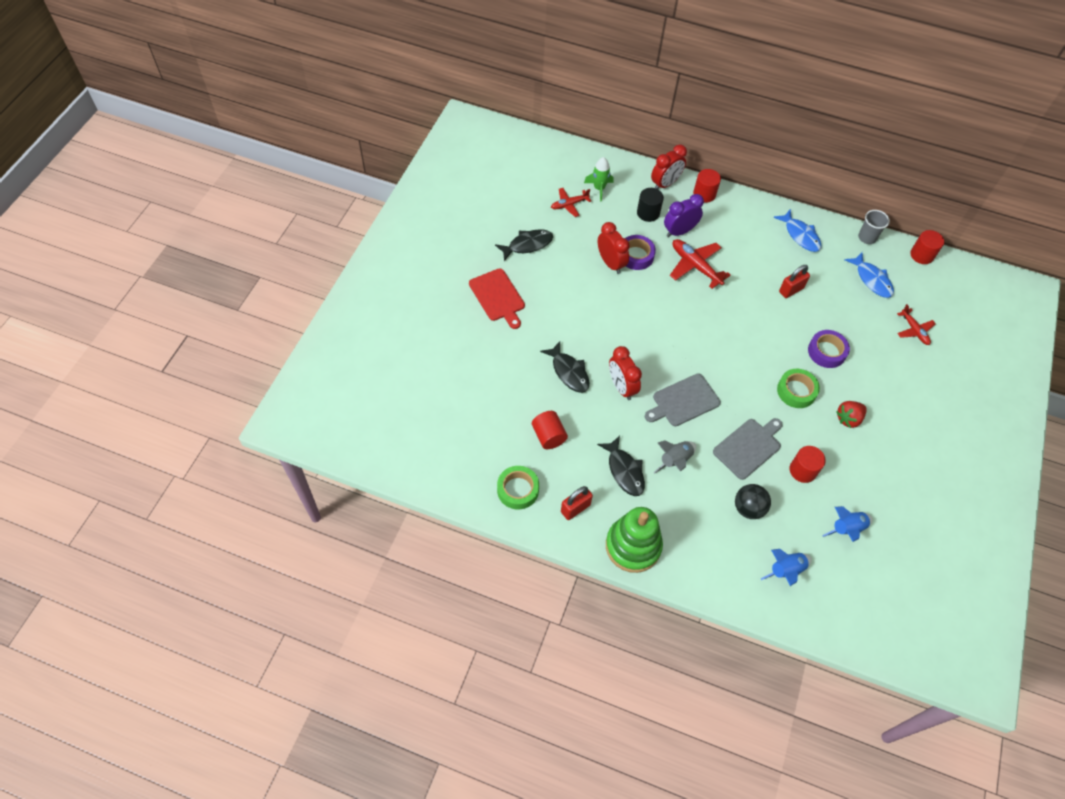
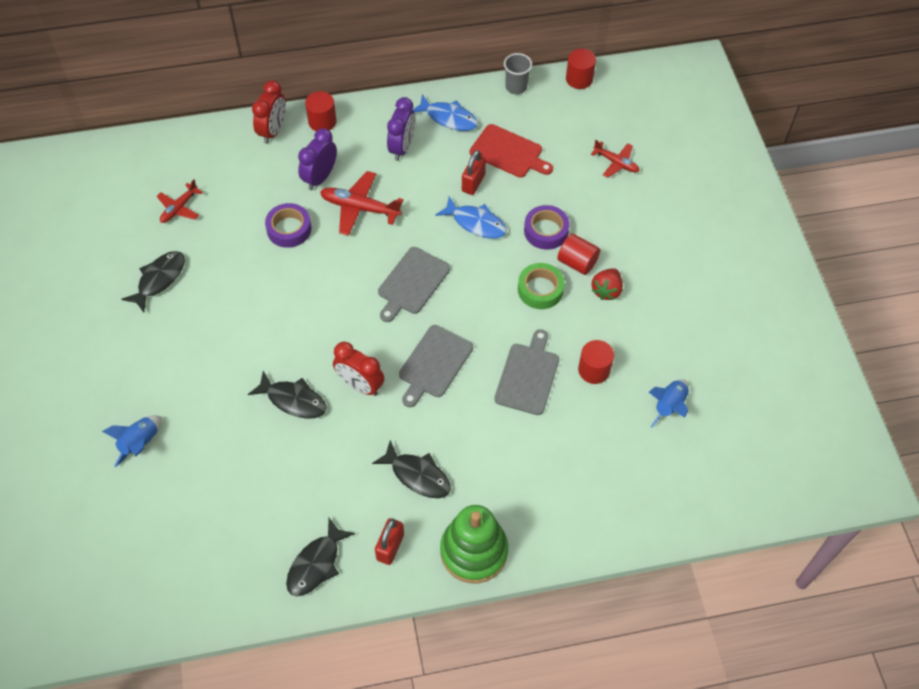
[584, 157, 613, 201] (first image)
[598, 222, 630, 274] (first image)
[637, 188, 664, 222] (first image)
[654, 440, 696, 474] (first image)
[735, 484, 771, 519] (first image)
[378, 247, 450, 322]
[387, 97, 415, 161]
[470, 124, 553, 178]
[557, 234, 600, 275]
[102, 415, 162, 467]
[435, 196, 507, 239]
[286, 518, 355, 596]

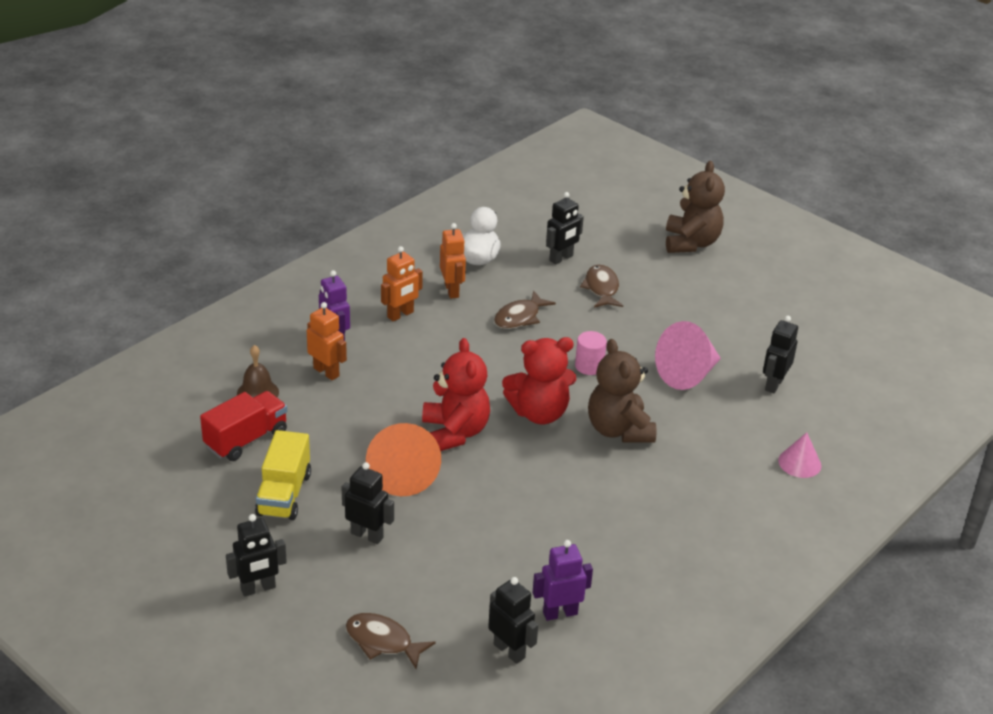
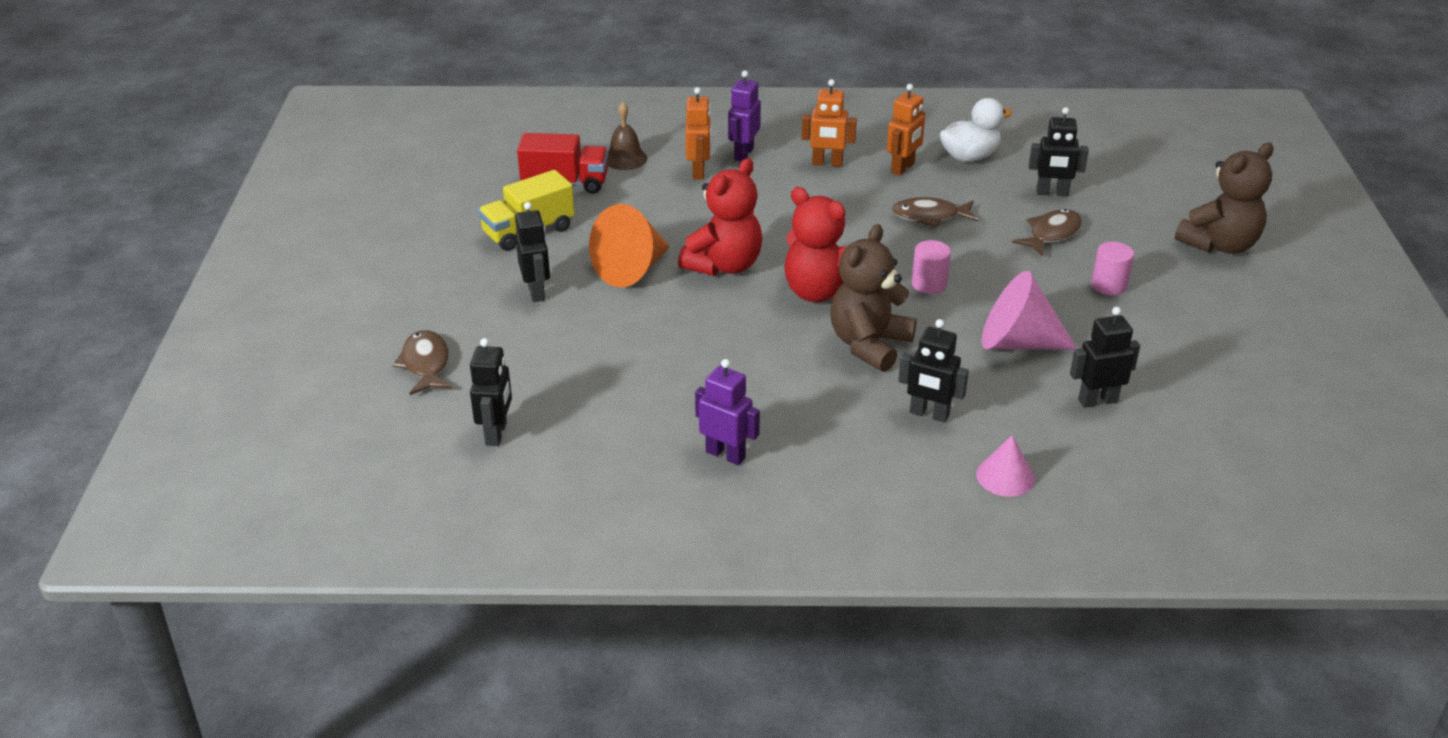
[1091, 242, 1134, 296]
[898, 319, 969, 423]
[695, 359, 760, 465]

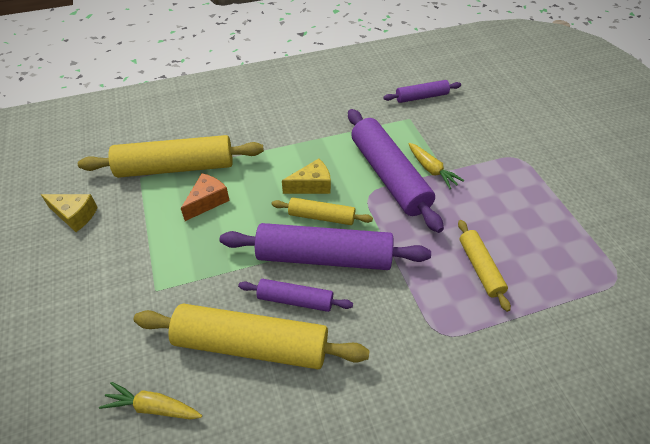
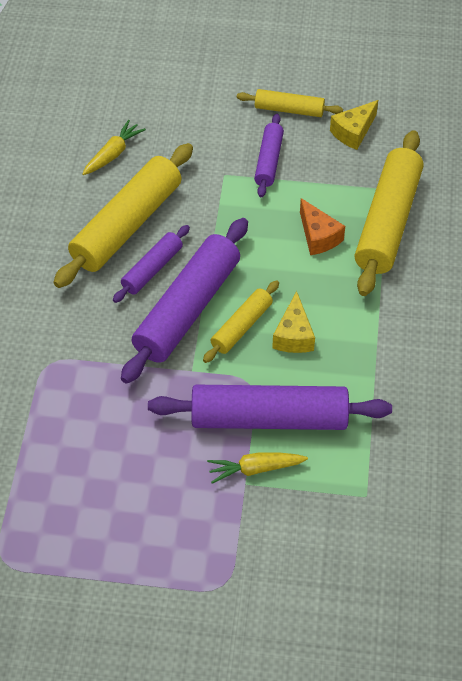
[254, 114, 284, 197]
[237, 89, 343, 117]

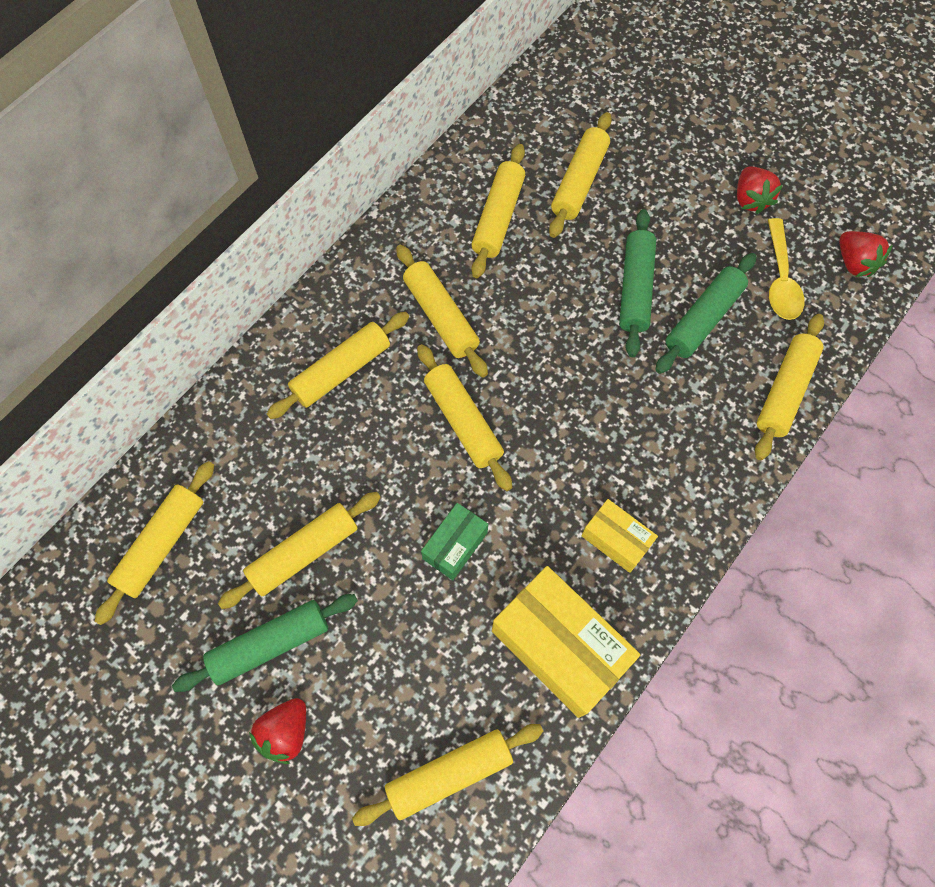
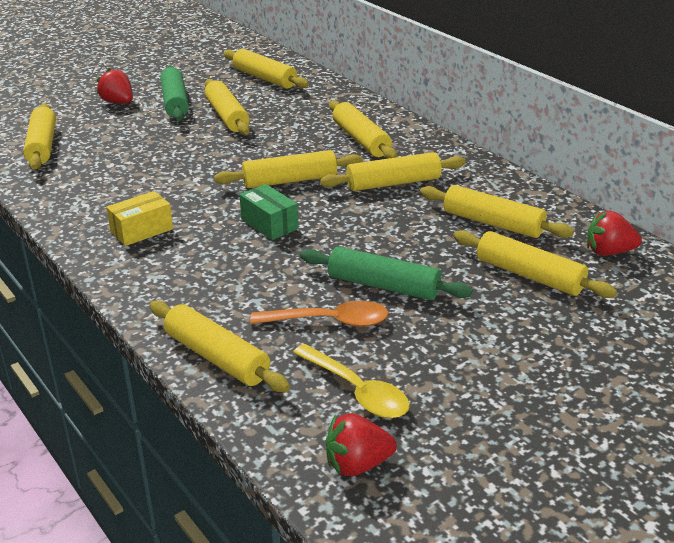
[492, 566, 640, 718] (first image)
[240, 184, 298, 240]
[587, 211, 642, 256]
[250, 301, 388, 327]
[293, 344, 410, 418]

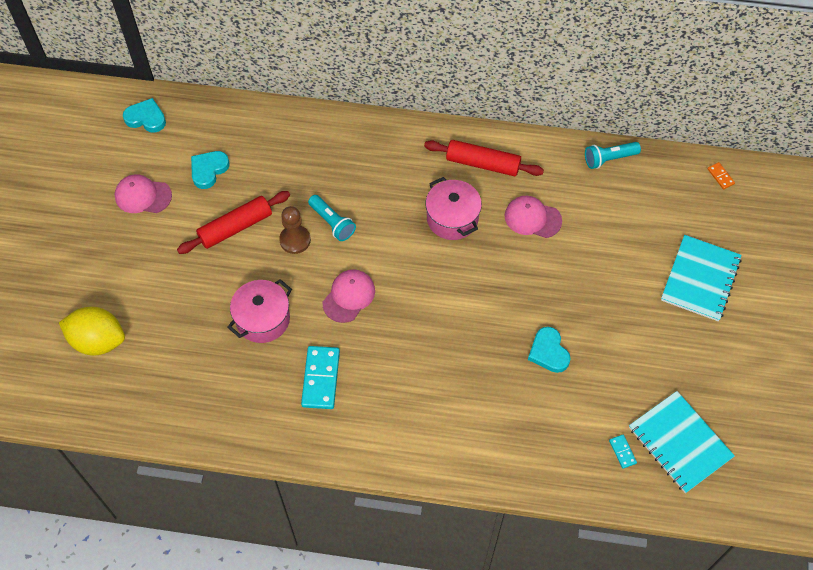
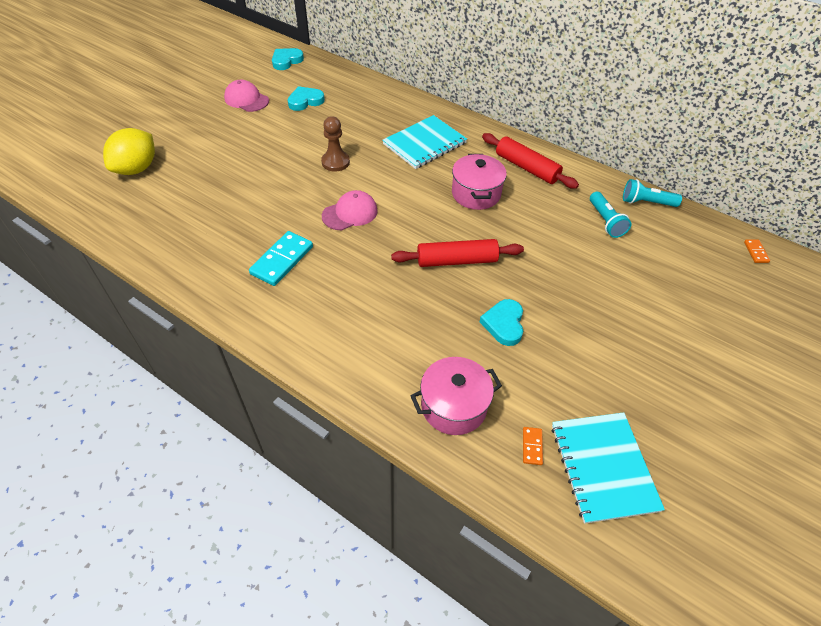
[504, 196, 562, 238] (first image)
[391, 239, 524, 267]
[410, 357, 502, 435]
[590, 192, 632, 238]
[382, 115, 467, 169]
[523, 427, 543, 465]
[103, 128, 155, 175]
[272, 48, 304, 70]

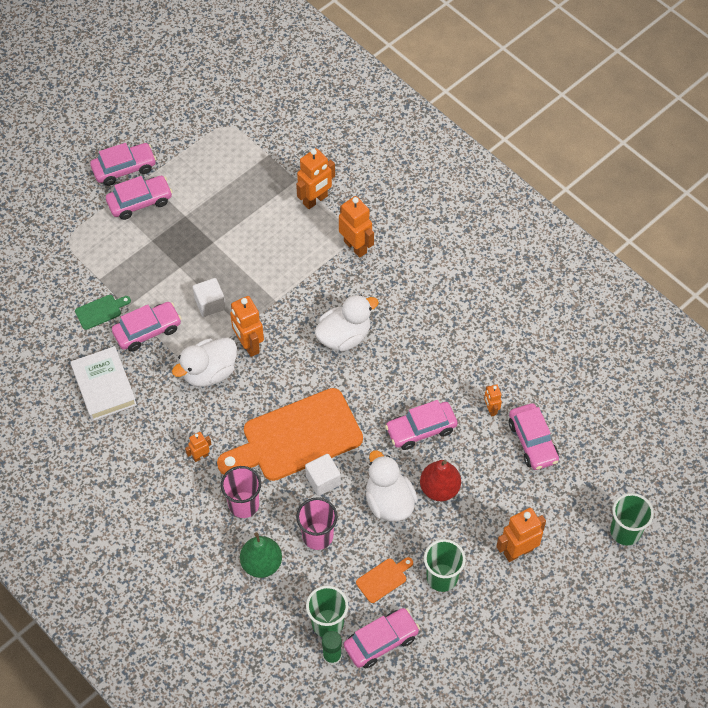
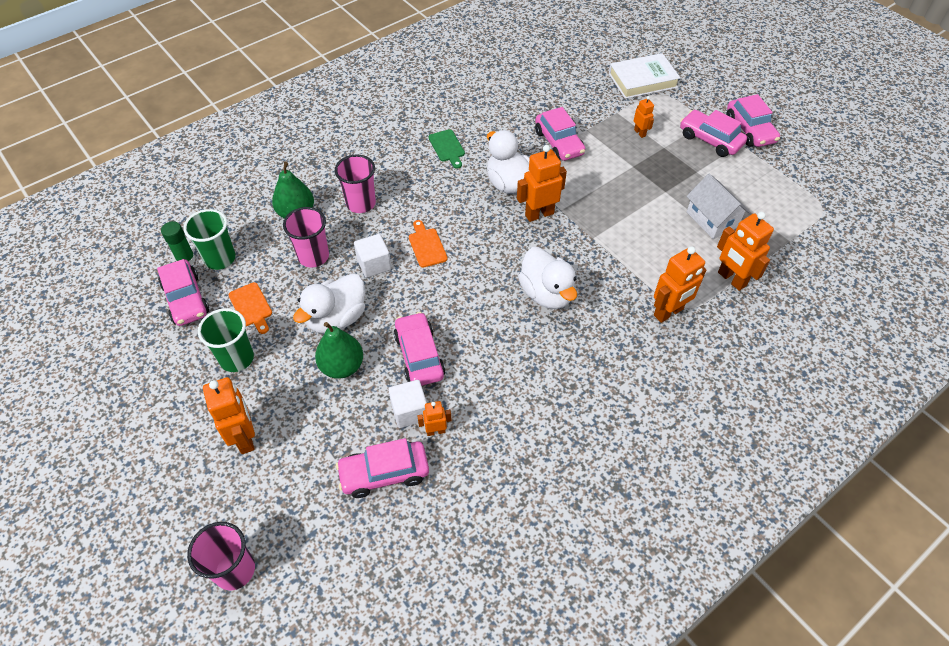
[686, 174, 750, 239]
[609, 53, 681, 99]
[428, 129, 465, 169]
[634, 96, 654, 138]
[388, 380, 427, 428]
[315, 322, 363, 379]
[187, 522, 255, 590]
[680, 110, 747, 157]
[293, 273, 365, 334]
[409, 220, 448, 268]

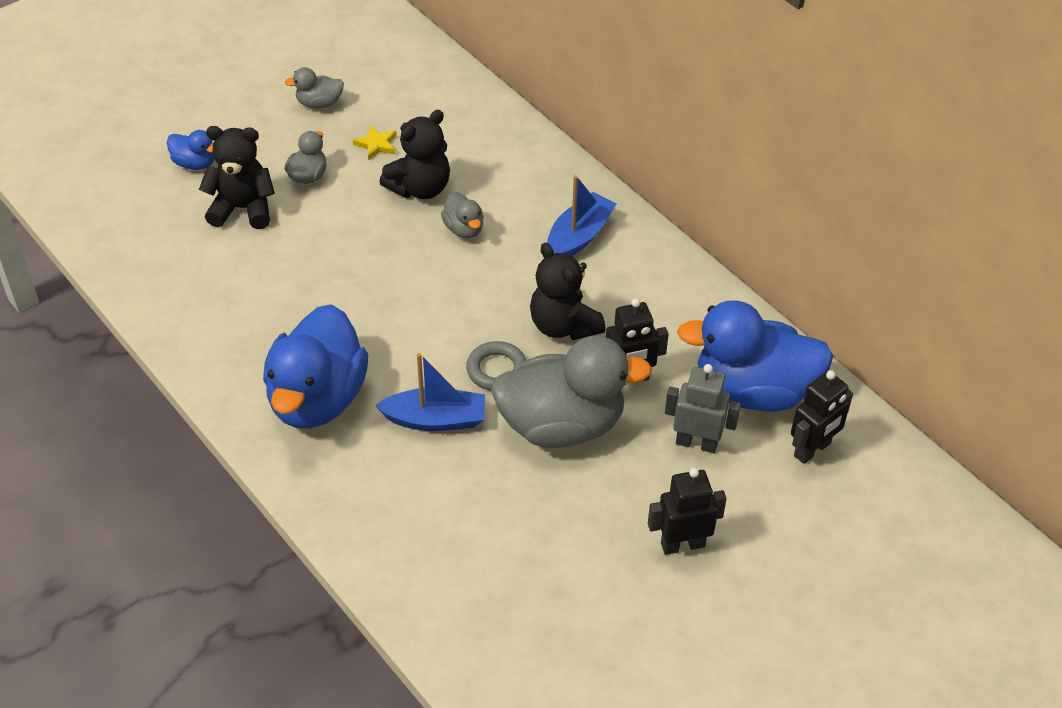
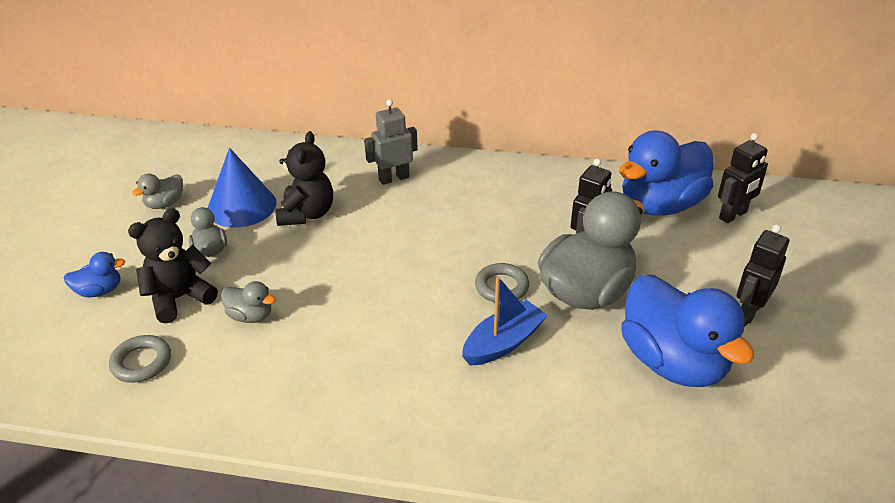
[530, 243, 606, 340] (first image)
[547, 175, 616, 256] (first image)
[109, 335, 171, 383]
[621, 274, 755, 387]
[221, 281, 276, 323]
[364, 99, 418, 185]
[208, 148, 277, 228]
[718, 133, 768, 223]

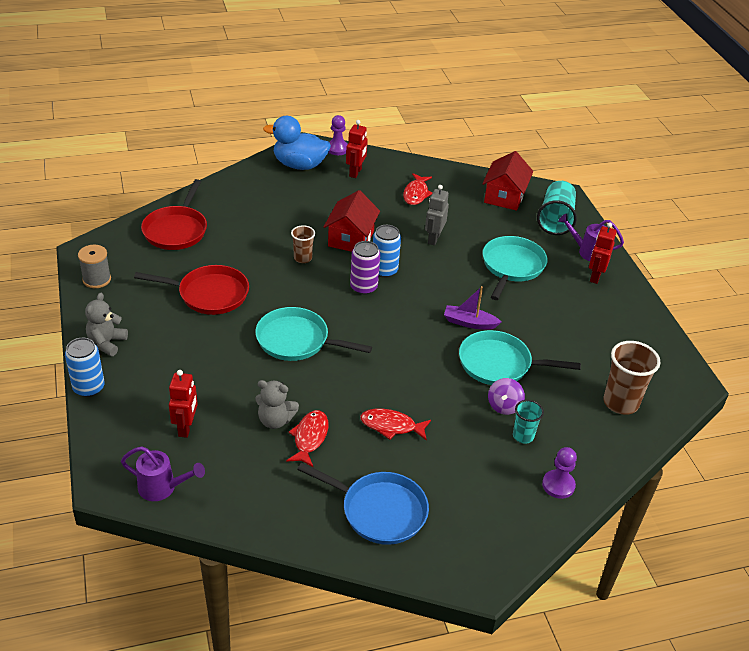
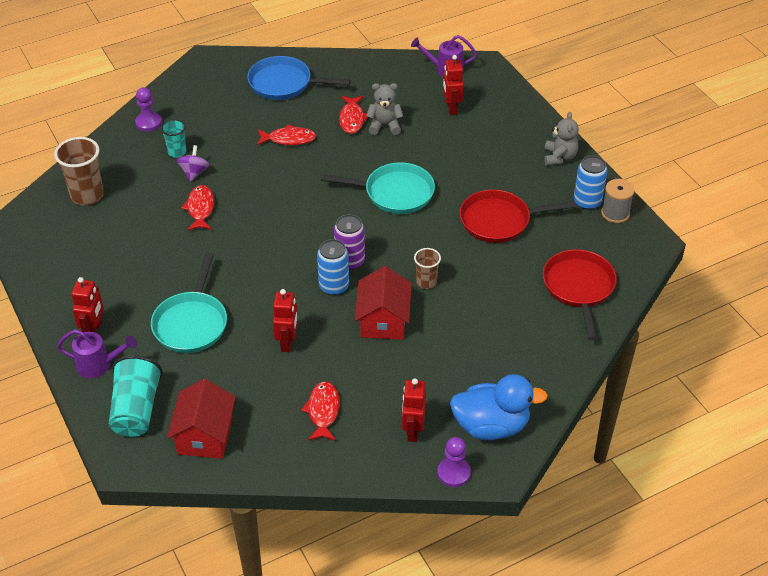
[444, 286, 501, 329] (first image)
[574, 156, 608, 210]
[181, 185, 214, 231]
[273, 289, 298, 352]

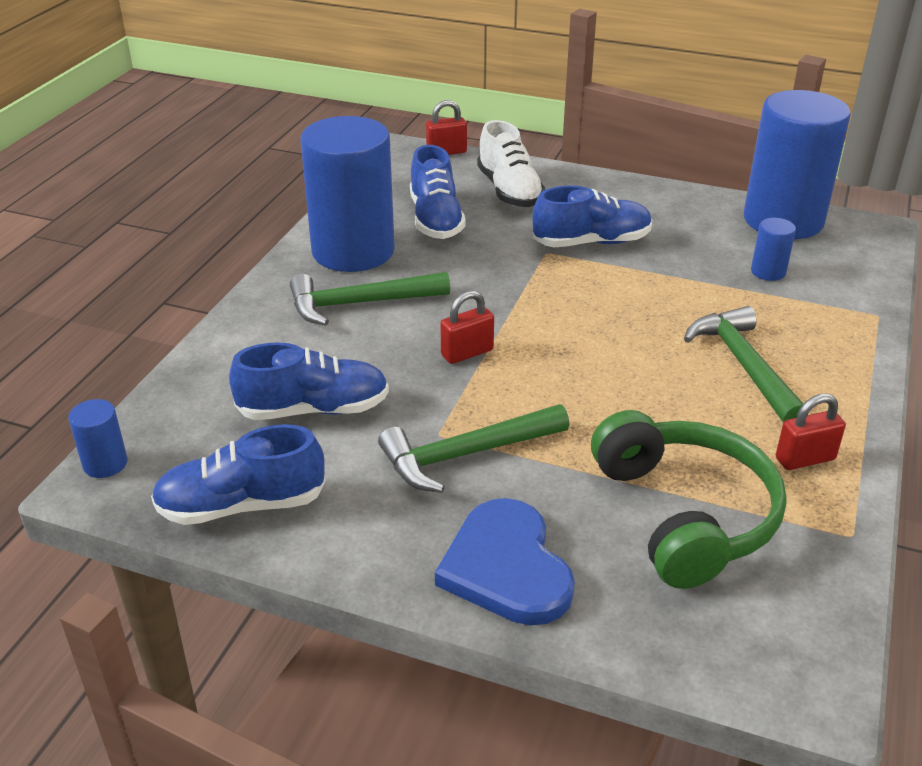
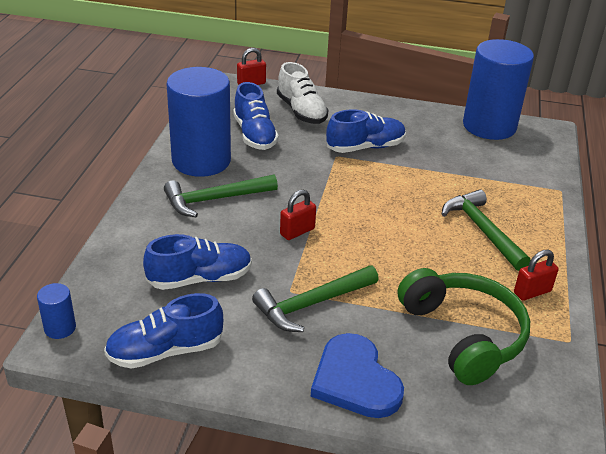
[751, 218, 796, 281] (first image)

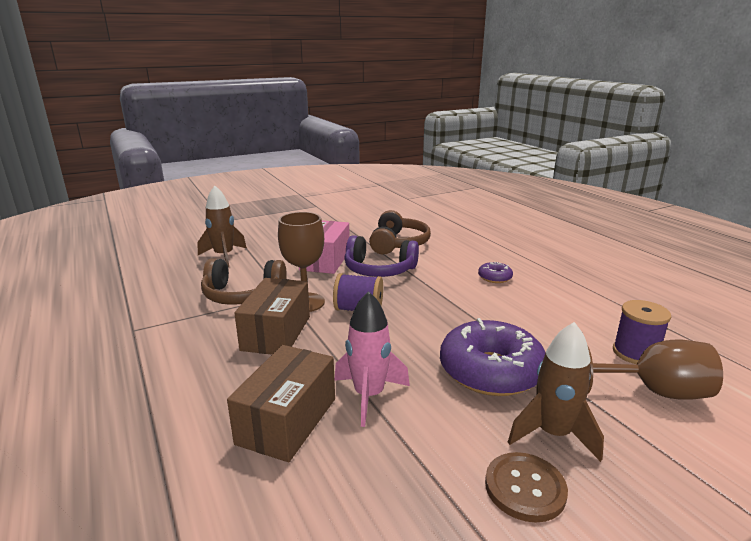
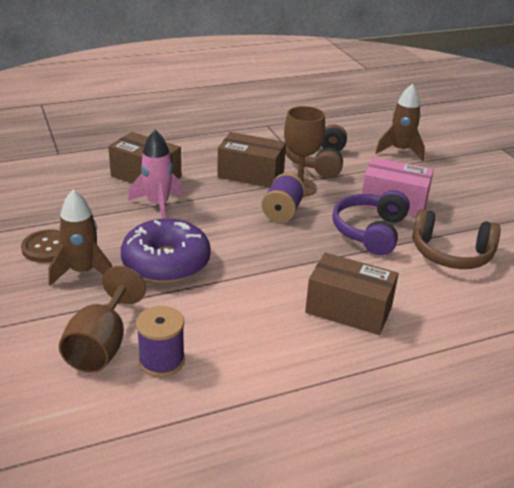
[305, 253, 399, 335]

